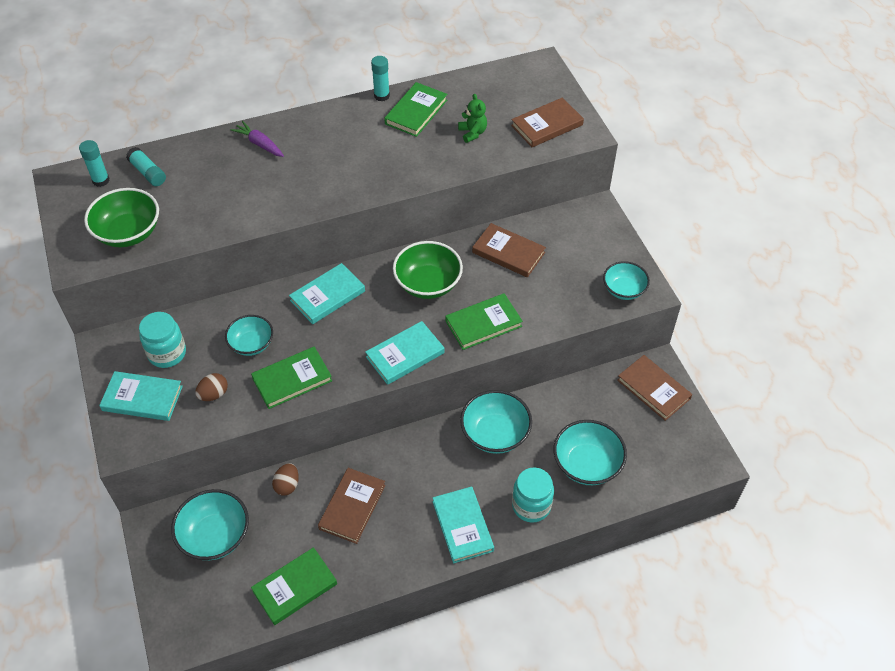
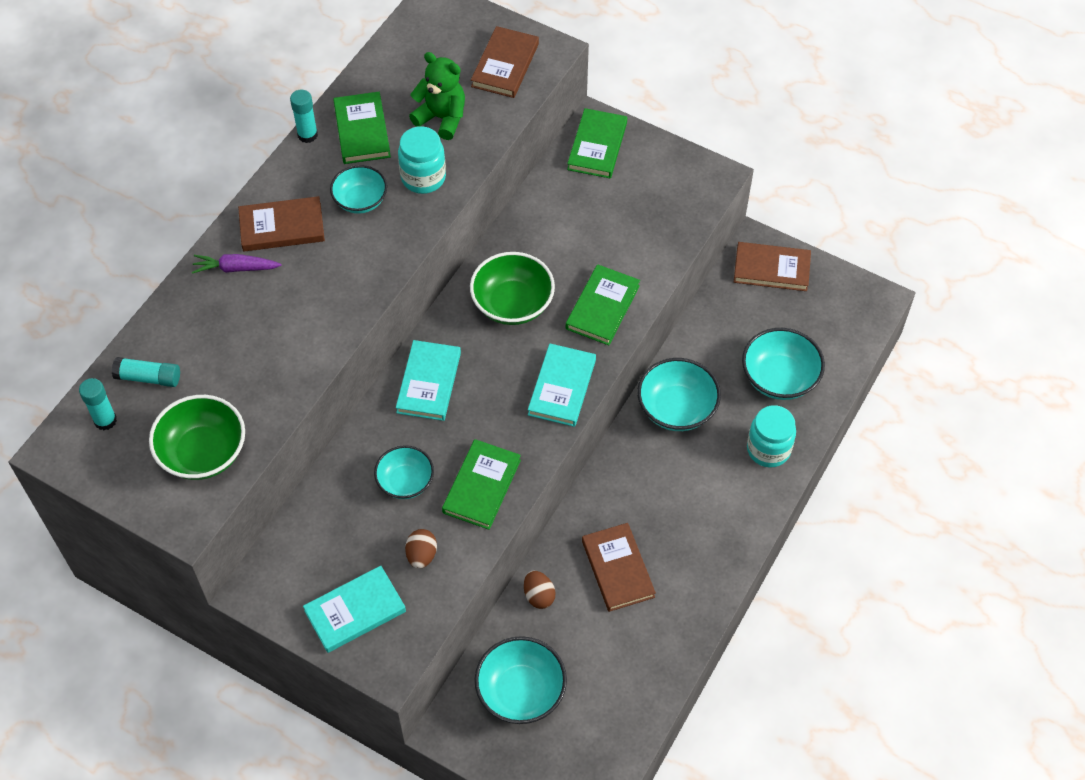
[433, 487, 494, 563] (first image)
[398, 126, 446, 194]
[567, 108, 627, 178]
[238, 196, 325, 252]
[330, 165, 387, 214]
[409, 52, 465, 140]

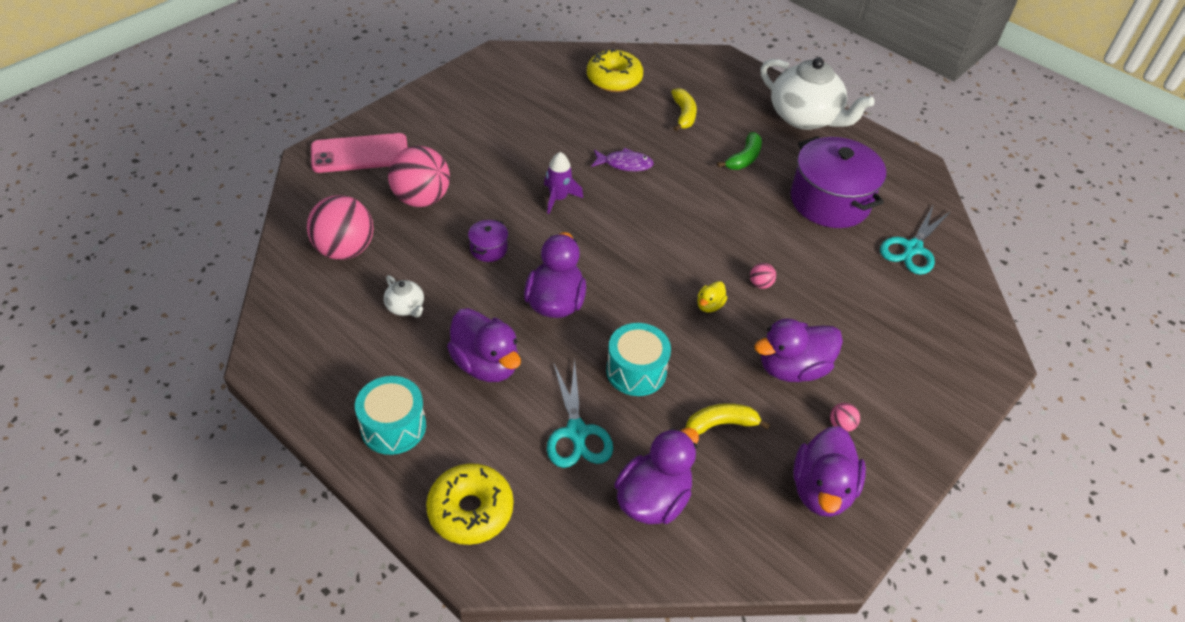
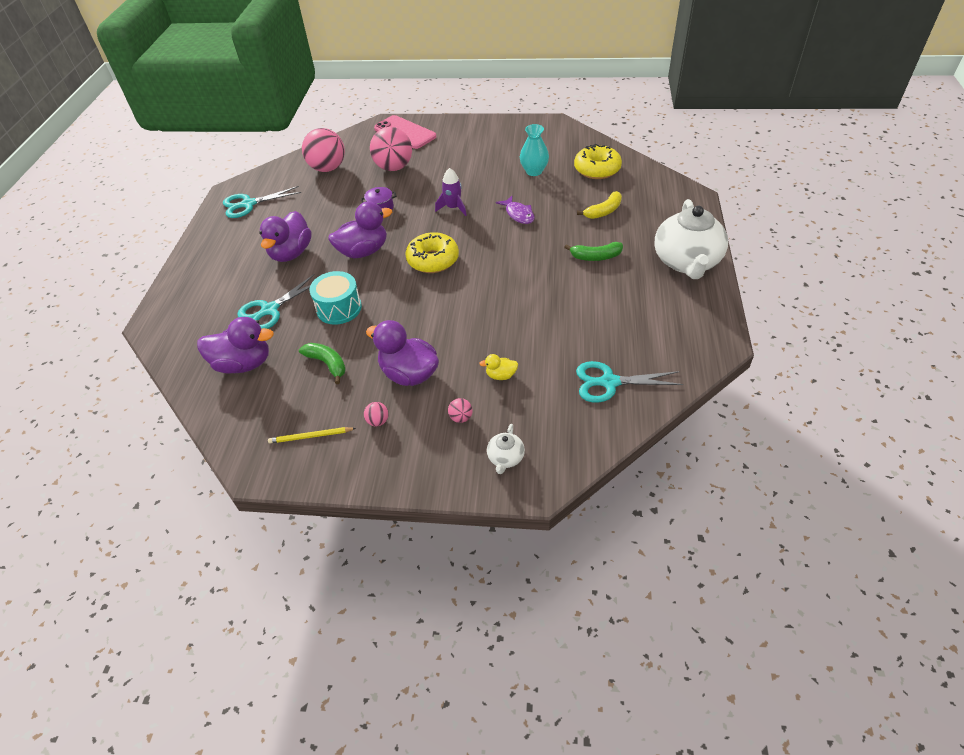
[355, 376, 426, 455] (first image)
[791, 136, 886, 228] (first image)
[223, 186, 301, 218]
[520, 124, 549, 176]
[487, 424, 525, 474]
[405, 232, 459, 273]
[479, 354, 518, 380]
[448, 398, 473, 423]
[268, 427, 356, 444]
[299, 343, 346, 384]

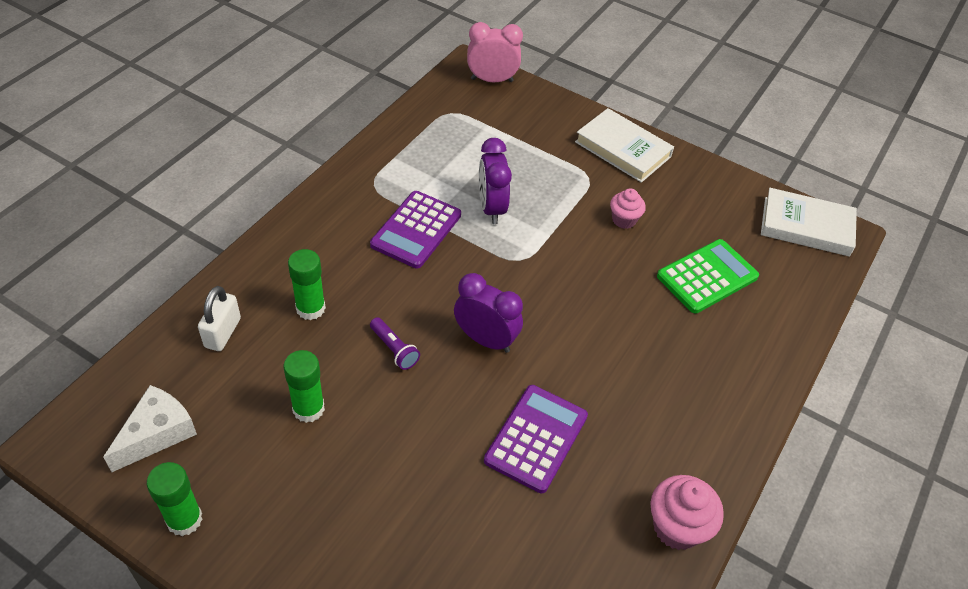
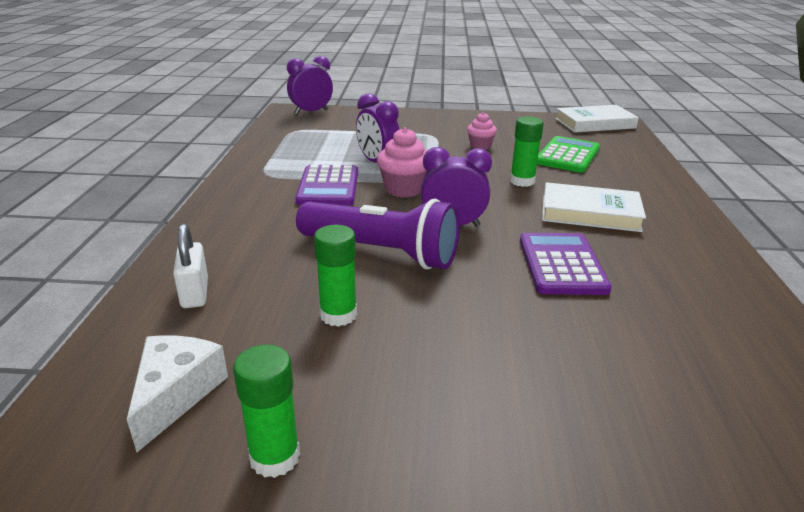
[510, 116, 544, 187]
[542, 182, 646, 232]
[377, 127, 427, 197]
[287, 56, 333, 114]
[296, 199, 460, 270]

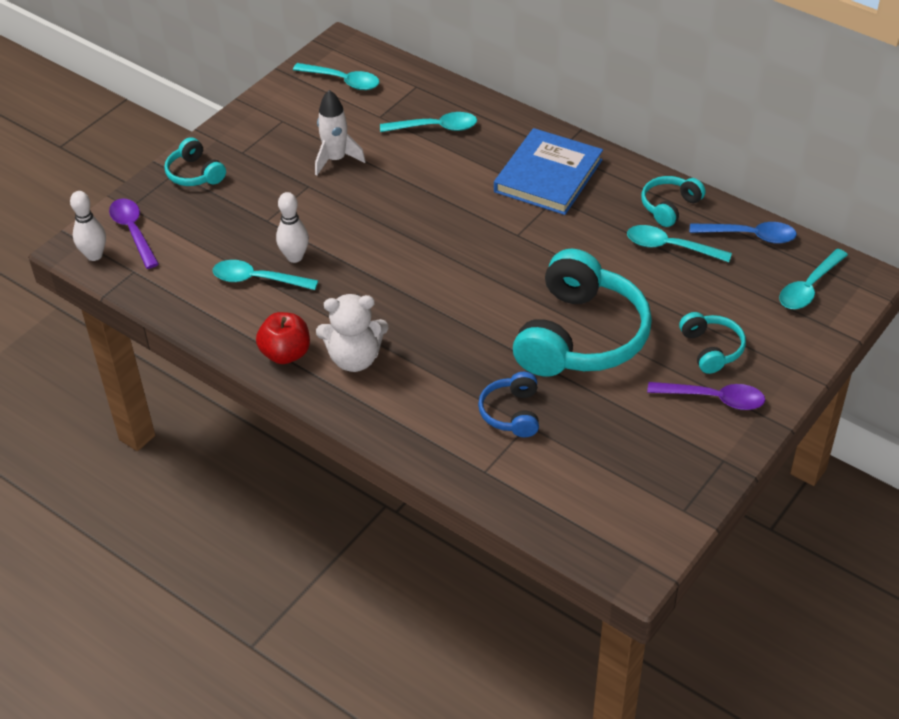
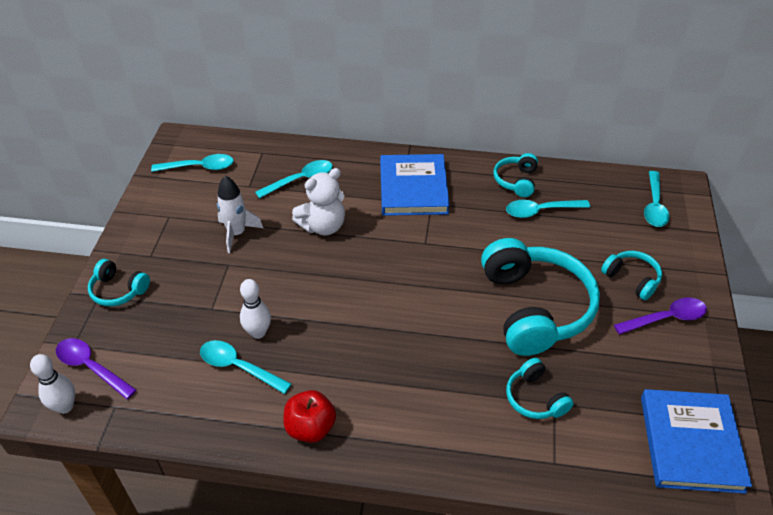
[690, 222, 797, 244] (first image)
[641, 389, 752, 494]
[292, 168, 345, 236]
[506, 358, 574, 419]
[200, 340, 291, 394]

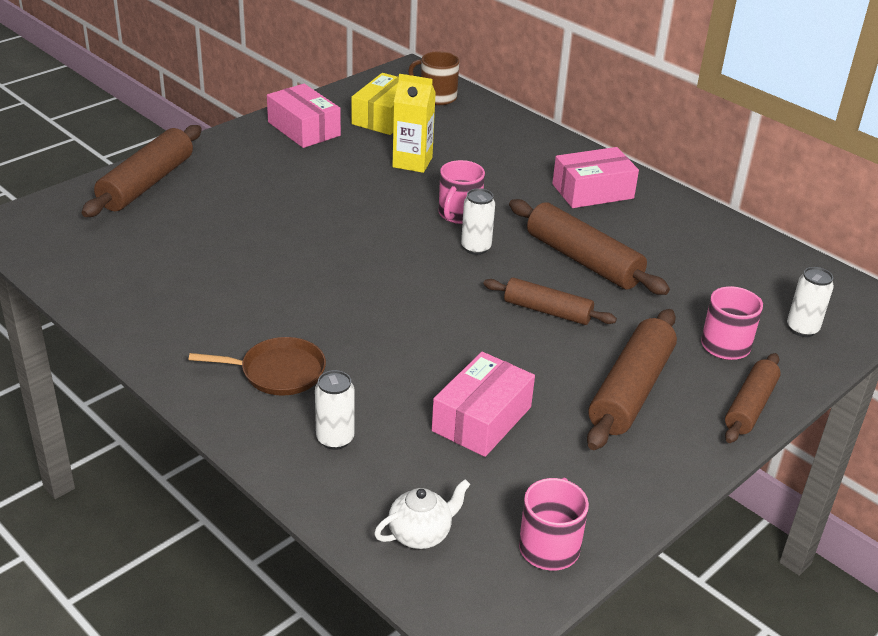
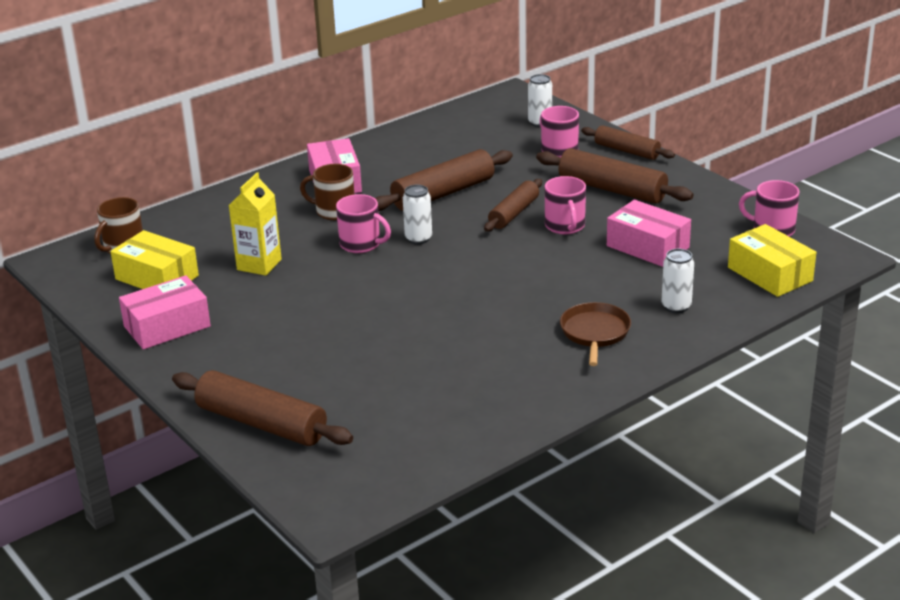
[300, 164, 354, 220]
[545, 176, 586, 234]
[728, 224, 816, 297]

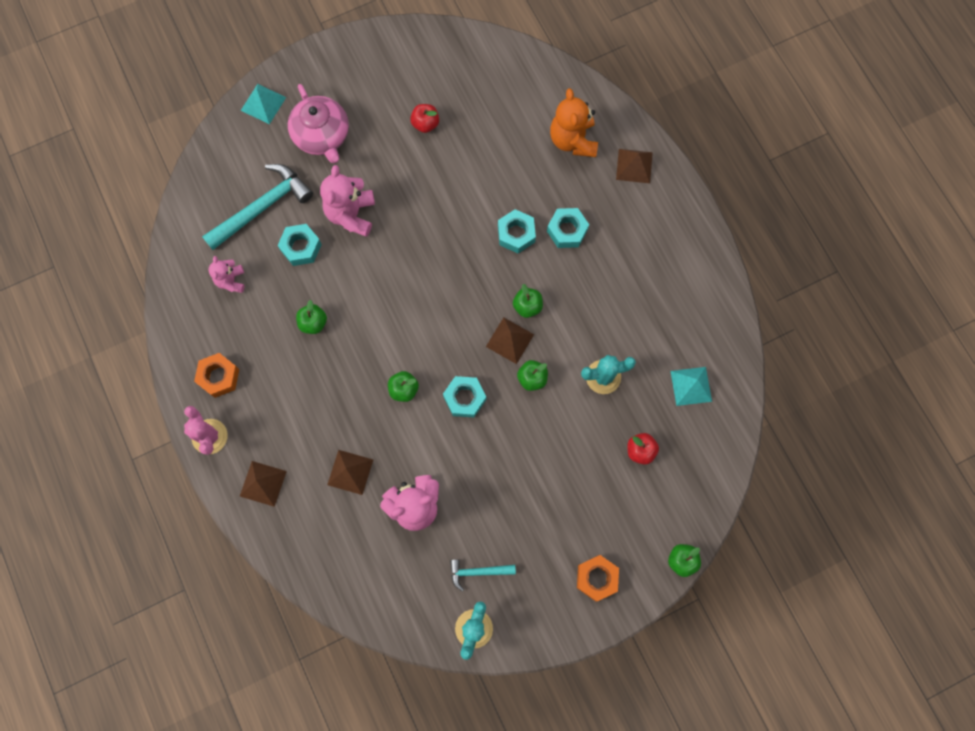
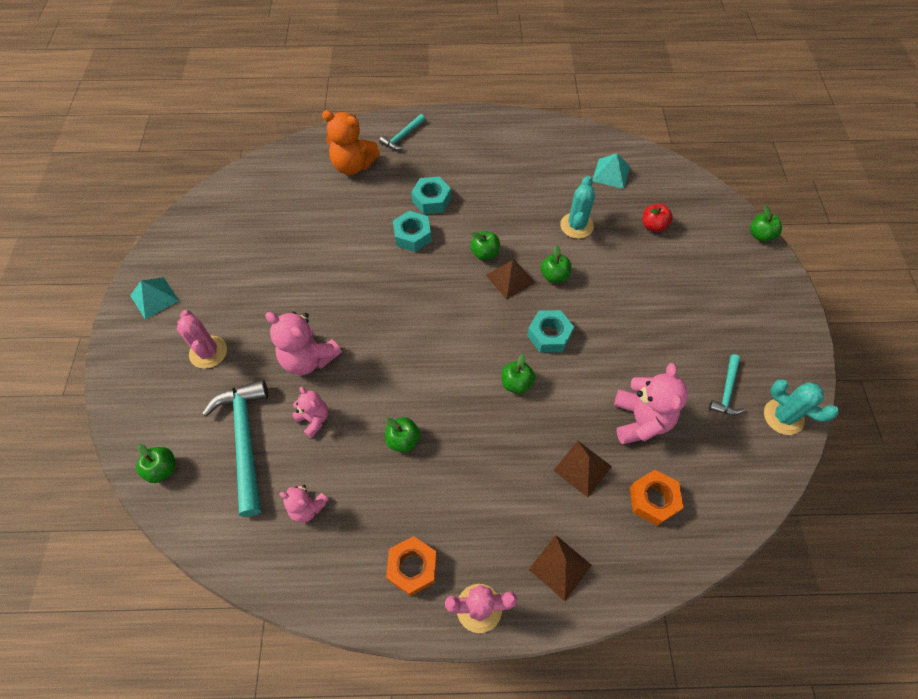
[410, 104, 439, 133] (first image)
[136, 444, 175, 483]
[130, 277, 179, 320]
[630, 470, 683, 526]
[292, 387, 328, 438]
[177, 310, 227, 369]
[379, 114, 425, 150]

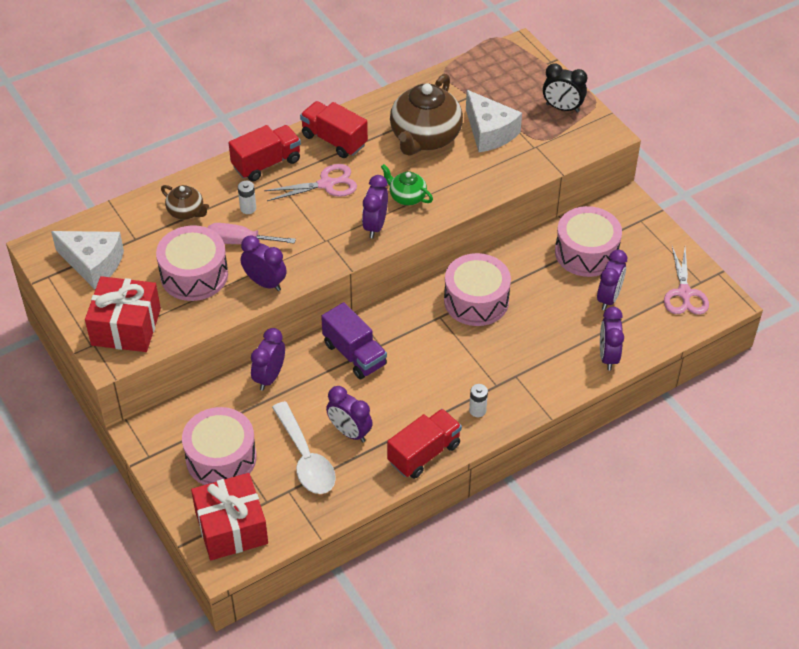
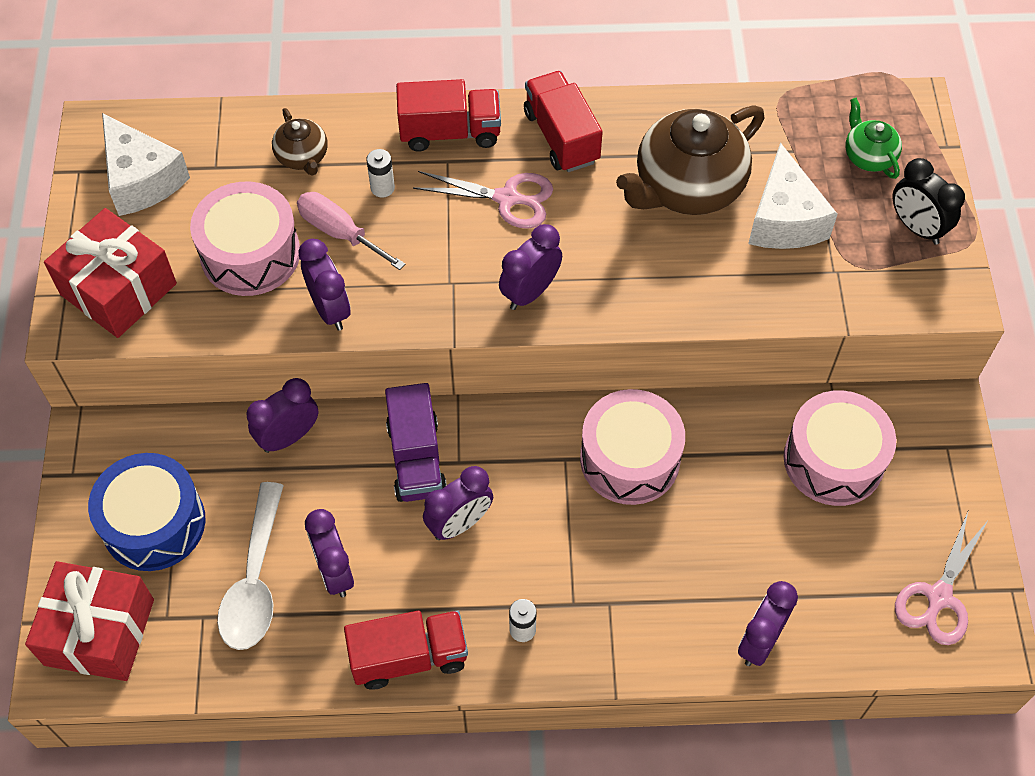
[845, 98, 902, 179]
[423, 466, 493, 540]
[88, 453, 206, 571]

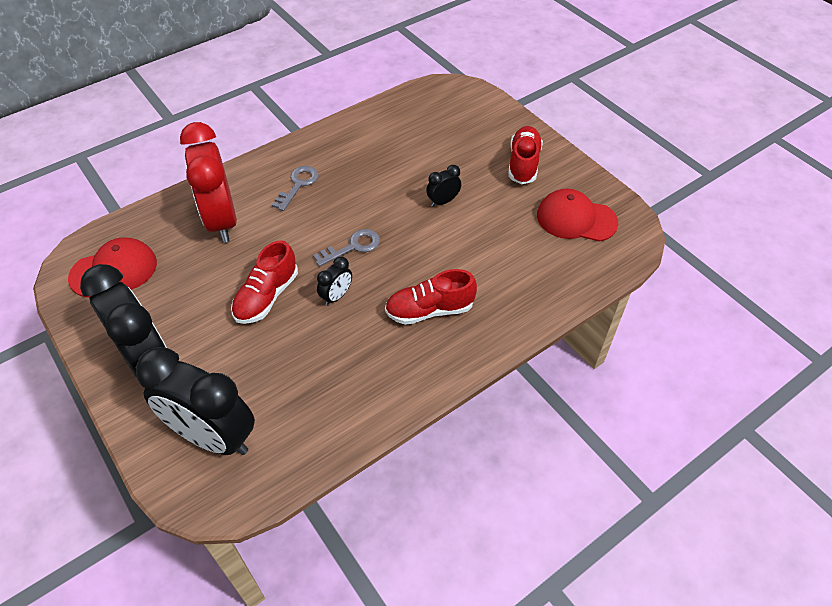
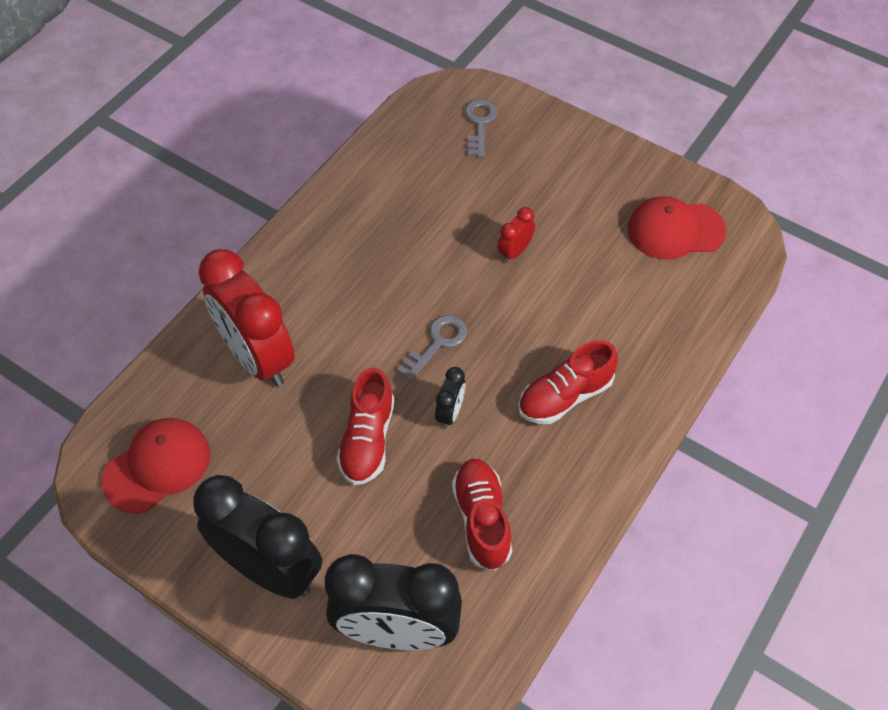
[465, 99, 498, 157]
[452, 459, 512, 571]
[497, 207, 535, 263]

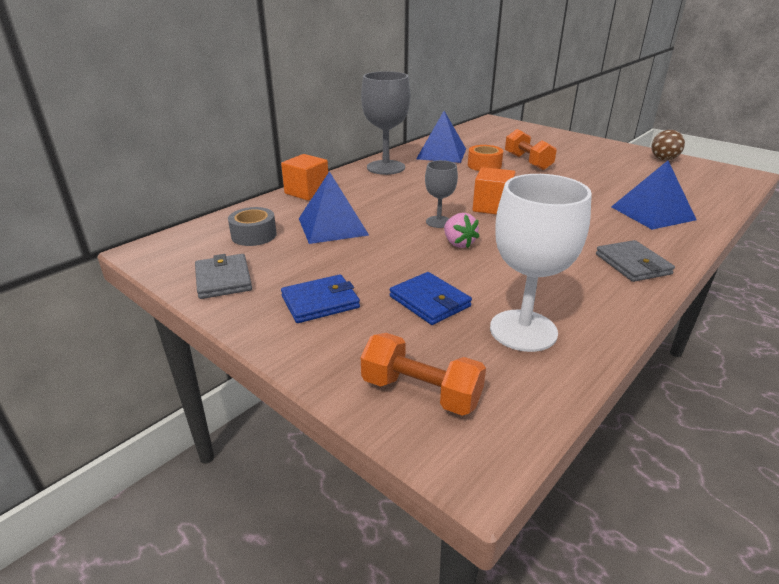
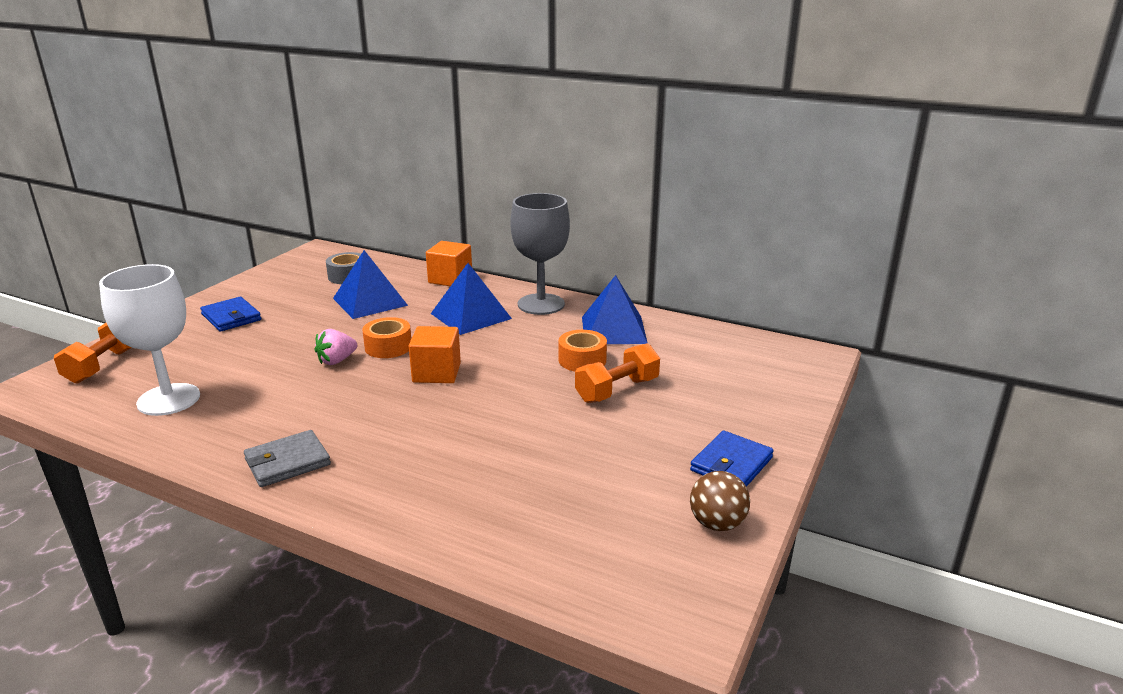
[195, 254, 252, 299] (first image)
[690, 430, 774, 487]
[431, 263, 512, 335]
[362, 317, 411, 358]

